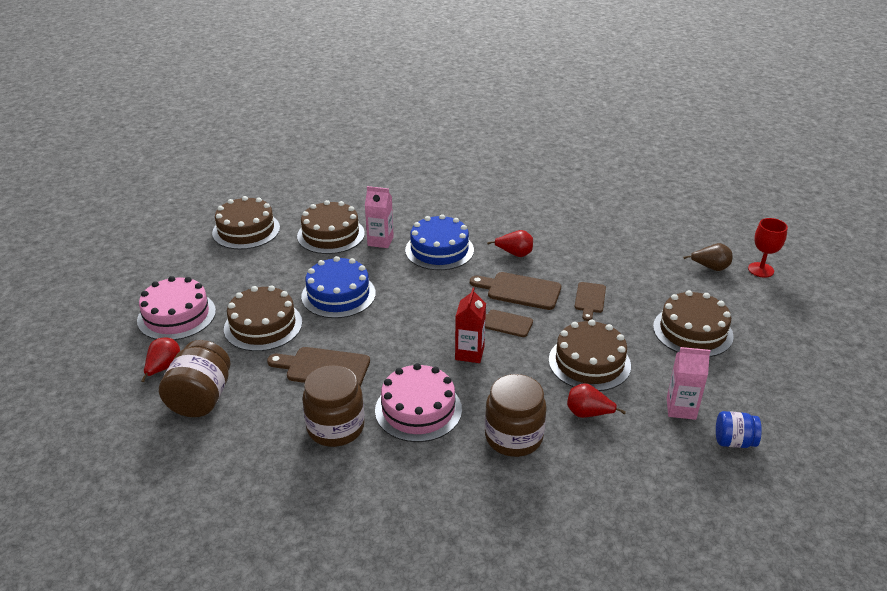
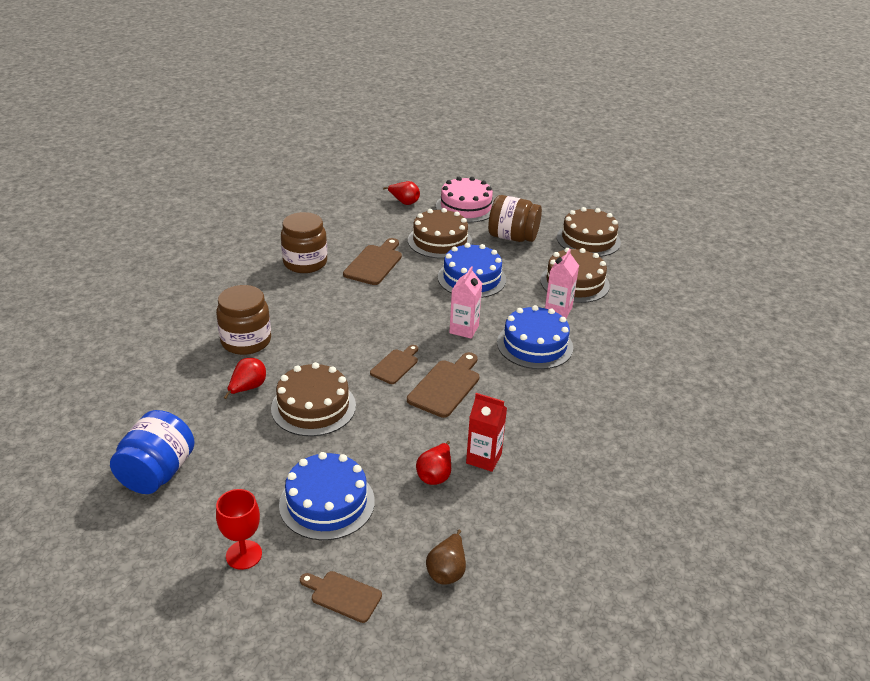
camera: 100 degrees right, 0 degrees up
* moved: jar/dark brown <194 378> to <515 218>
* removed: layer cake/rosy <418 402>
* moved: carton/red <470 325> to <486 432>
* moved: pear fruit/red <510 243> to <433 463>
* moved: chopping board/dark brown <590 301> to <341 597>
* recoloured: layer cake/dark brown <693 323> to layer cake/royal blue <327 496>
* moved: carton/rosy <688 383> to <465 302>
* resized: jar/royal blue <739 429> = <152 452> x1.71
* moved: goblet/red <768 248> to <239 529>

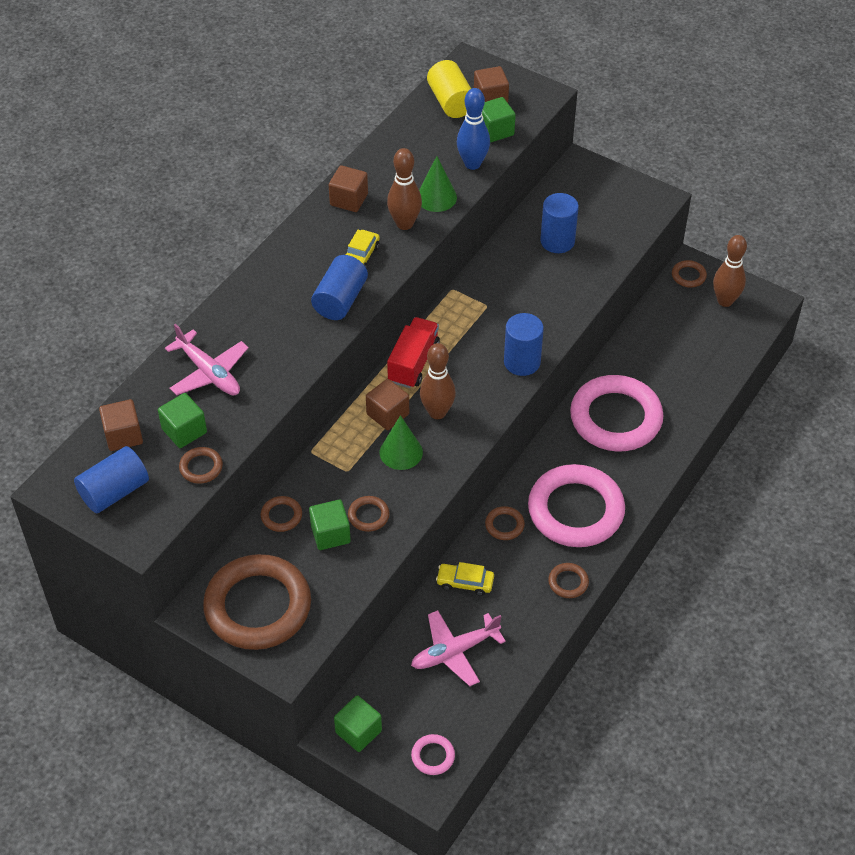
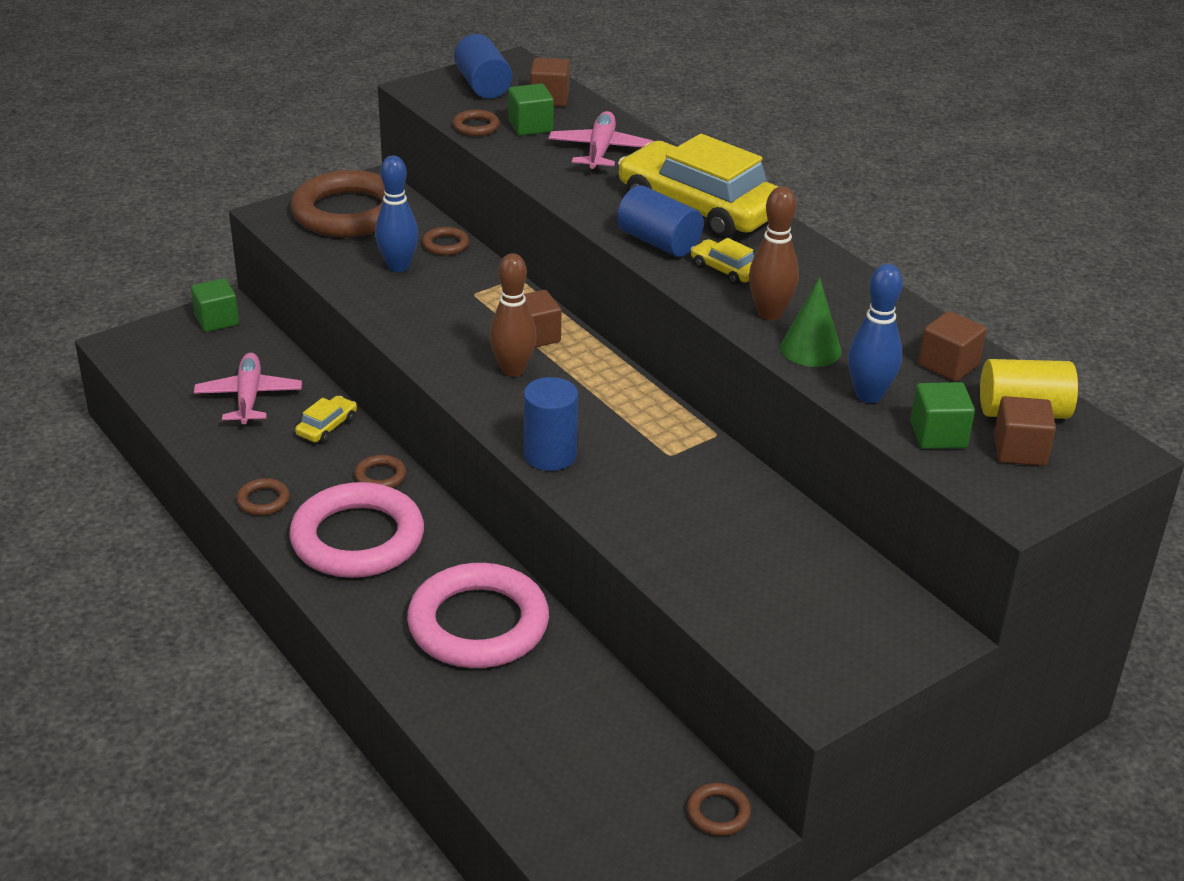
camera: 110 degrees right, 15 degrees down
* turned: plane/rosy <206 359> = <600 140> 120 degrees clockwise
* replaced: block/emerald <330 525> to skittle/royal blue <397 214>
* moved: block/dark brown <348 188> to <952 346>
* removed: hoop/dark brown <369 514>
* removed: solid cone/emerald <401 442>
* removed: truck/red <413 352>
* removed: hoop/rosy <433 754>
* removed: solid cylinder/royal blue <559 223>
* removed: skittle/dark brown <730 271>
* added: toy car/bright yellow <698 186>

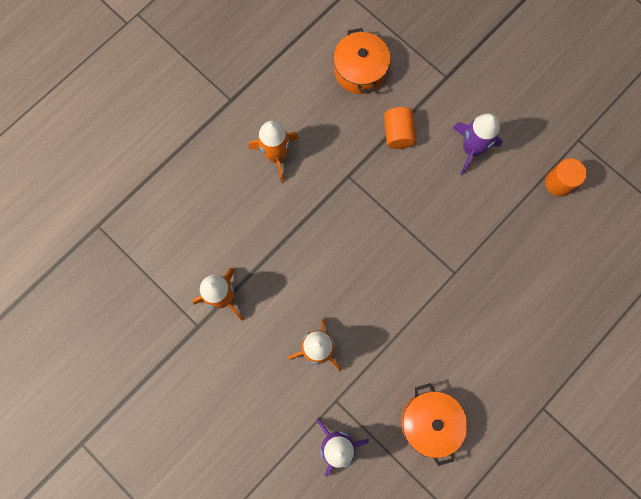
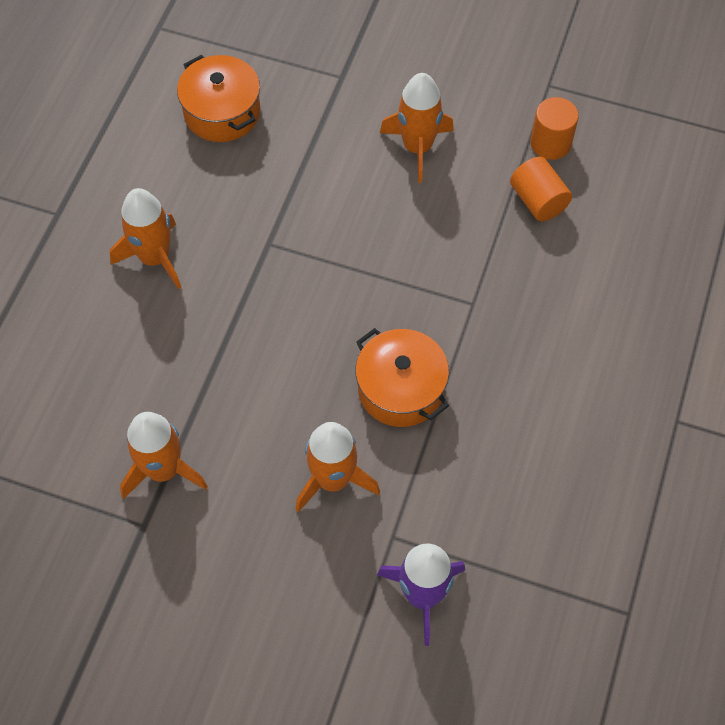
camera: 25 degrees left, 15 degrees down
* moved: solid cylinder/orange-coloured <400 128> to <541 189>
* moved: pot/orange-coloured <434 424> to <402 377>
* recoloured: spaceship/violet <478 144> to spaceship/orange-coloured <417 128>

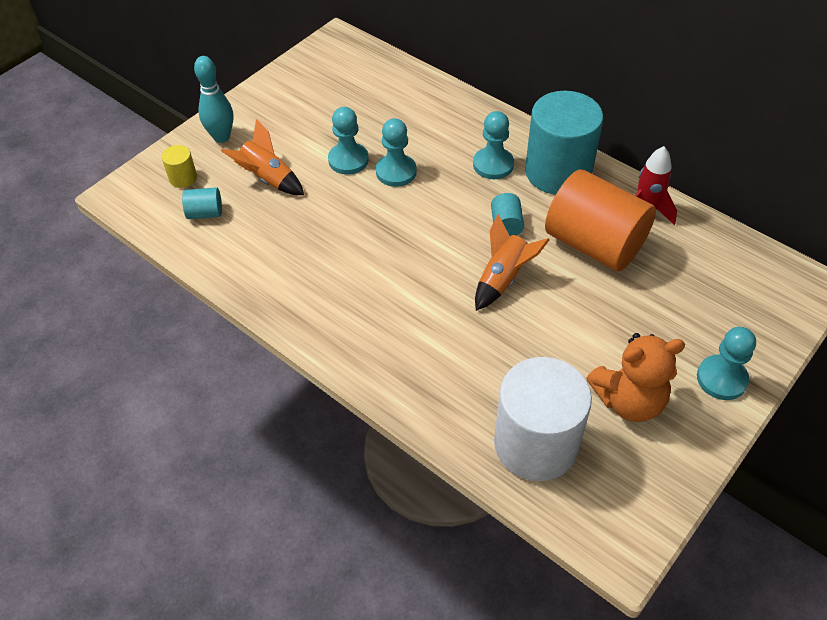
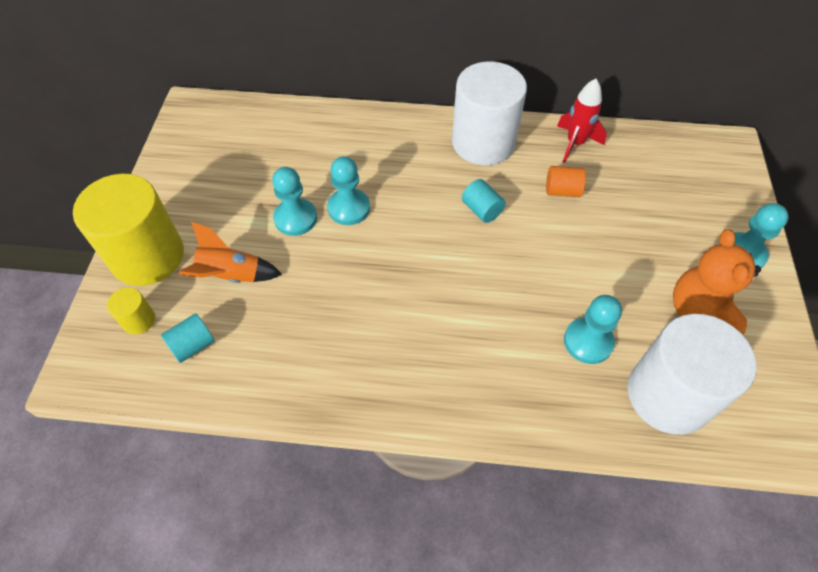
camera: 35 degrees left, 5 degrees up
* replaced: skittle/teal <213 99> to solid cylinder/bright yellow <128 230>
* moved: chess pawn/teal <493 145> to <593 329>
* removed: spaceship/orange-coloured <512 262>
* recoloured: solid cylinder/teal <564 143> to solid cylinder/snow-white <489 113>
* resized: solid cylinder/orange-coloured <600 221> = <566 181> x0.42
* turned: teddy/orange-coloured <635 377> = <717 282> 135 degrees clockwise

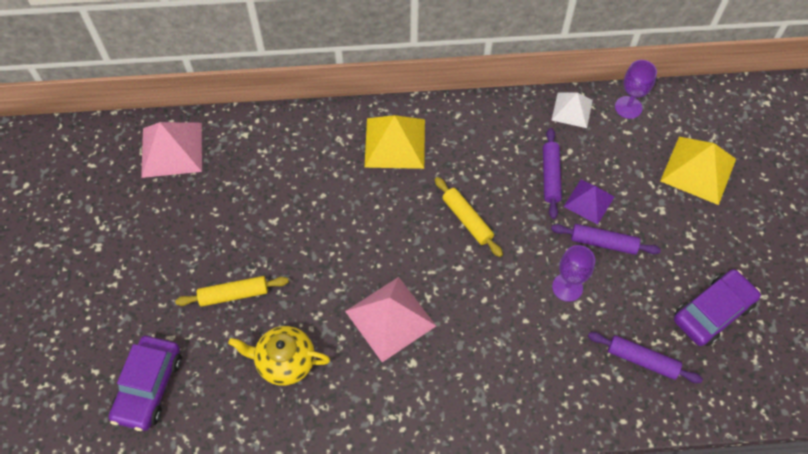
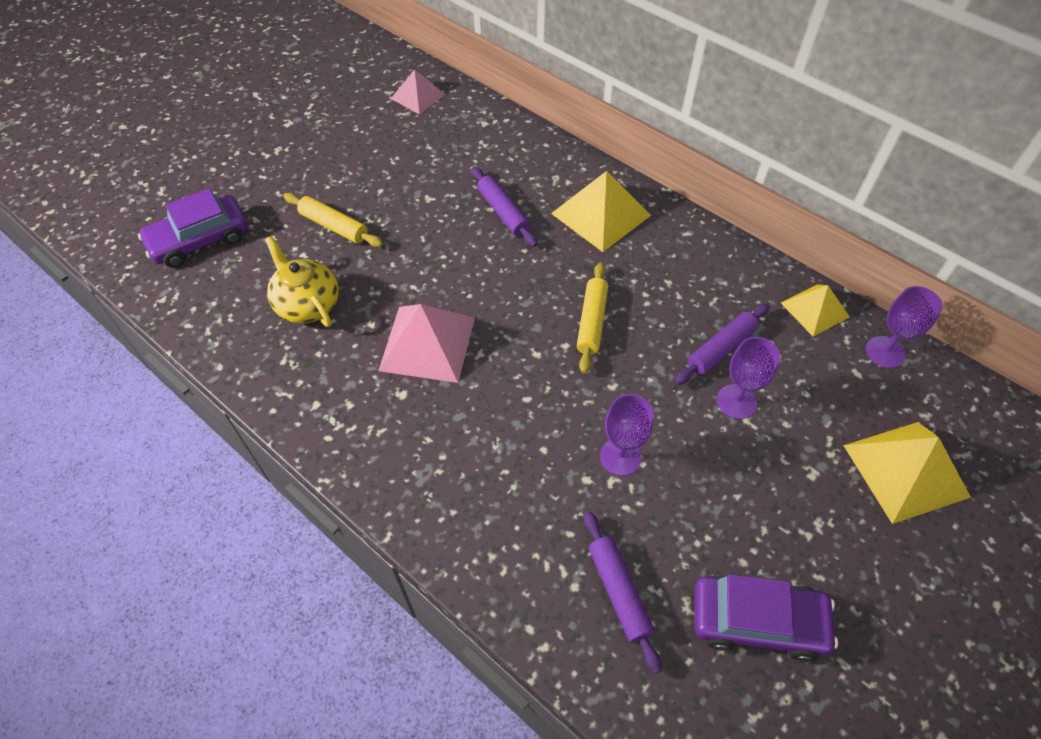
camera: 45 degrees right, 5 degrees down
* resized: pyramid shape/rosy <171 150> = <418 92> x0.62
* recoloured: pyramid shape/snow-white <572 110> to pyramid shape/bright yellow <815 310>
* moved: rolling pin/violet <606 239> to <505 207>
* replaced: pyramid shape/violet <589 202> to goblet/violet <748 378>

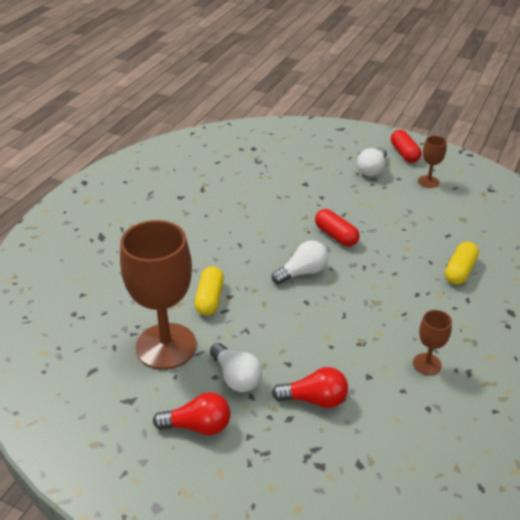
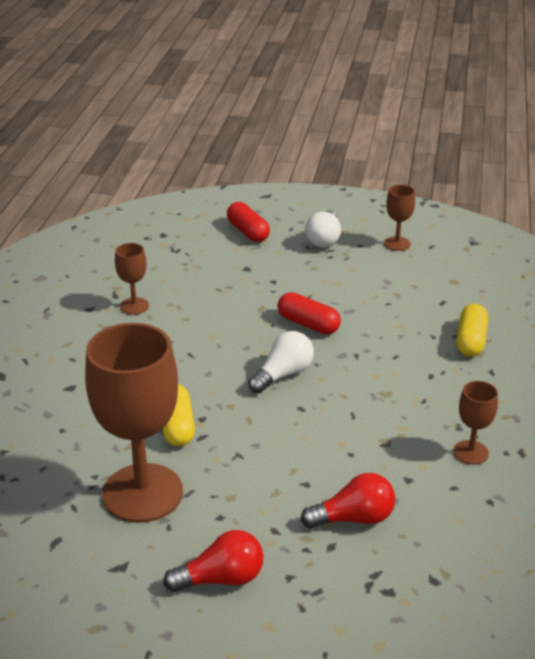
camera: 15 degrees left, 5 degrees down
* removed: lightbulb/snow-white <236 367>
* moved: capsule/red <406 146> to <248 222>
* added: goblet/dark brown <132 279>

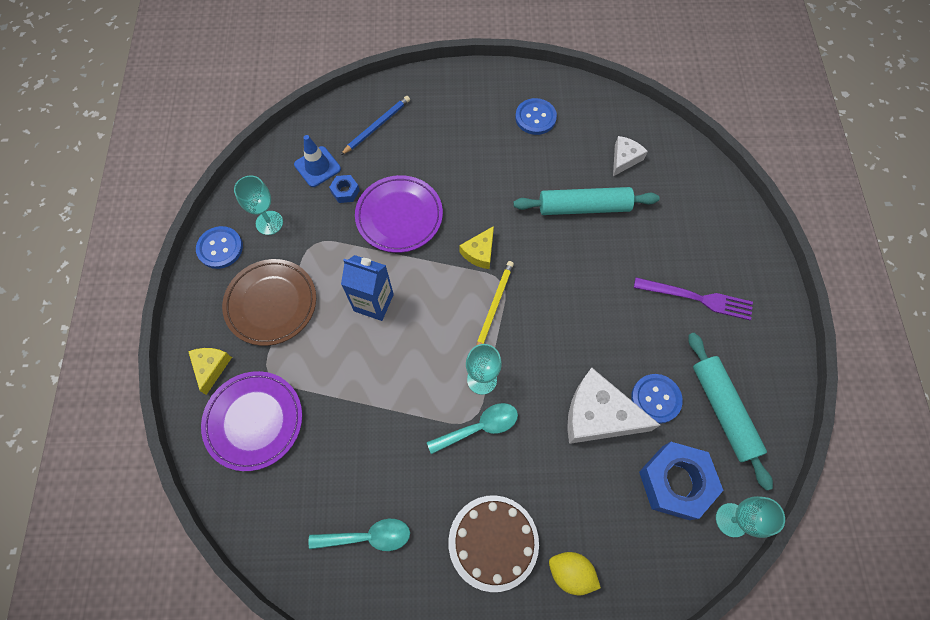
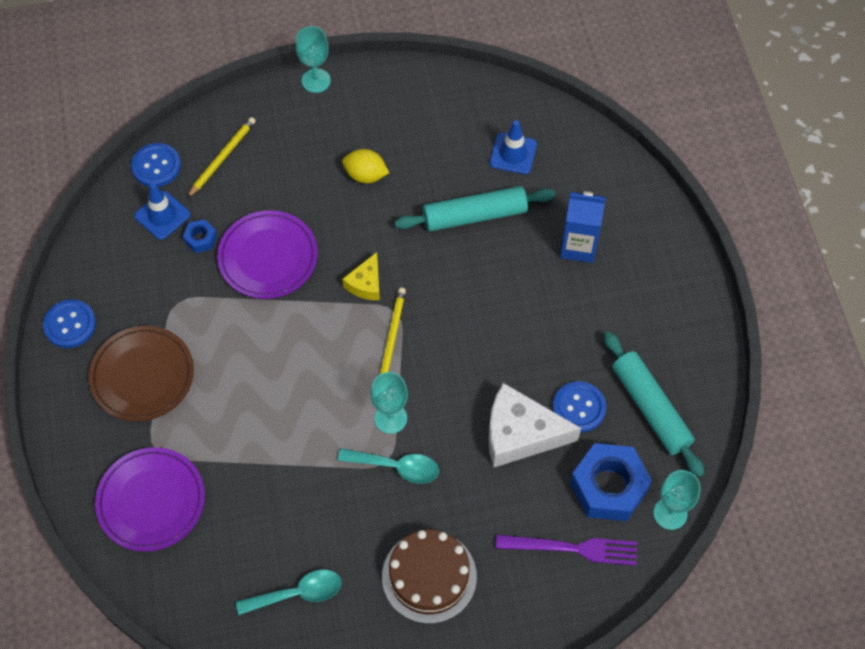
camera: 10 degrees left, 5 degrees down
* removed: piece of cheese/bright yellow <210 371>
* moved: goblet/teal <258 205> to <313 59>
* recoloured: wooden pencil/royal blue <375 125> to wooden pencil/bright yellow <221 157>
* moved: carton/royal blue <367 288> to <583 227>
* turned: teaspoon/teal <472 428> = <388 466> 45 degrees clockwise
* moved: button/royal blue <536 116> to <156 165>
* moved: toy lemon/bright yellow <575 573> to <365 166>
* replaced: piece of cheese/snow-white <630 156> to safety cone/royal blue <513 147>
* moved: table fork/violet <693 298> to <566 549>

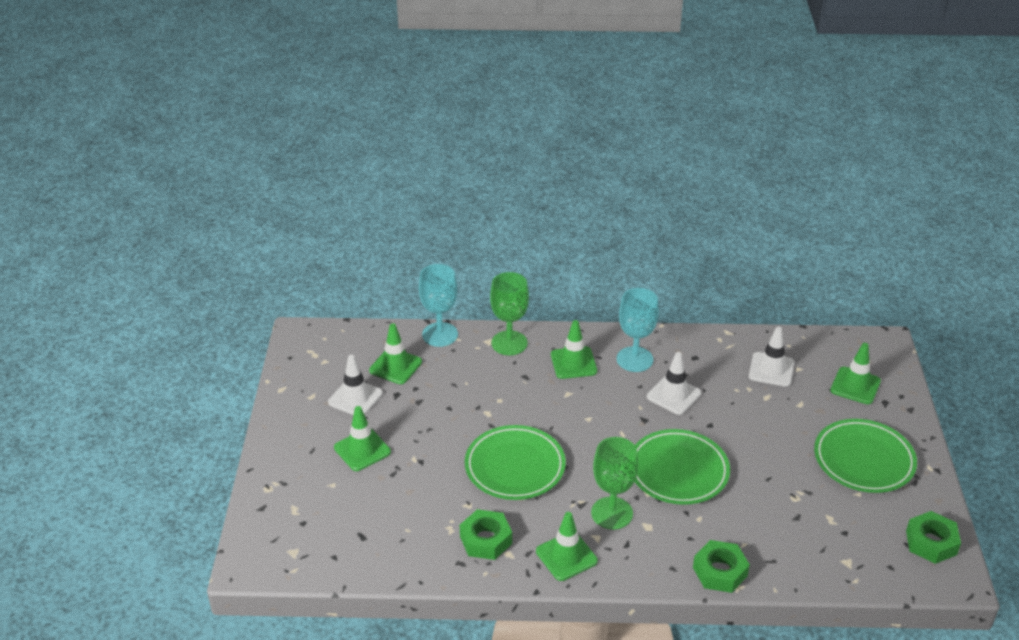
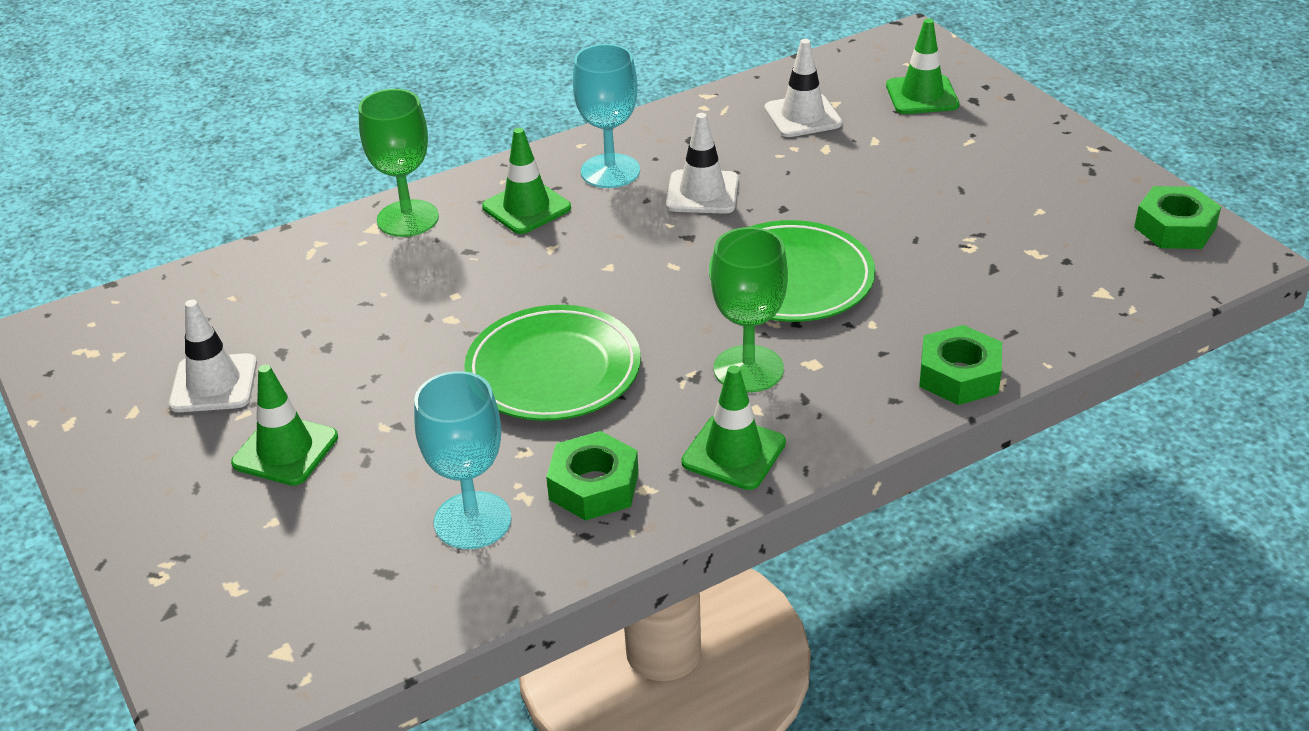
camera: 30 degrees left, 0 degrees up
* removed: safety cone/emerald <395 353>
* moved: goblet/teal <438 305> to <463 460>
* removed: dinner plate/emerald <865 456>

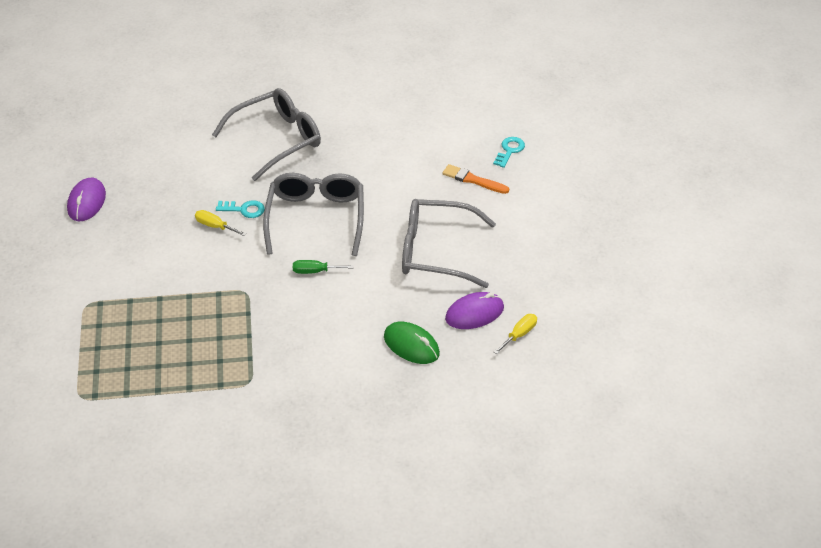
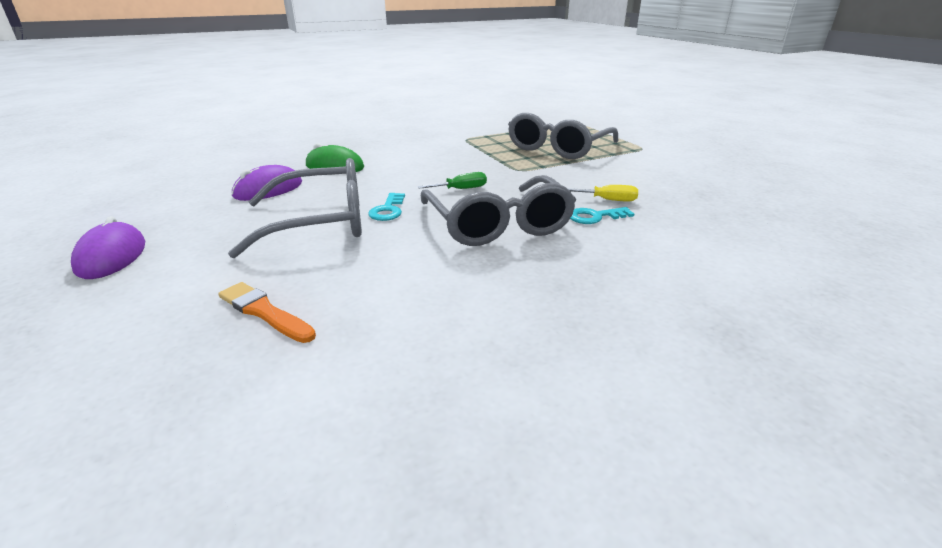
camera: 160 degrees right, 15 degrees down
* moved: mouse/violet <86 199> to <108 247>
* moved: spectacles/gray <266 134> to <563 136>
* turned: brush/orange-coloured <475 179> = <267 312> 150 degrees counterclockwise
* moved: latchkey/teal <509 152> to <386 207>
* removed: hand screwdriver/bright yellow <515 334>

